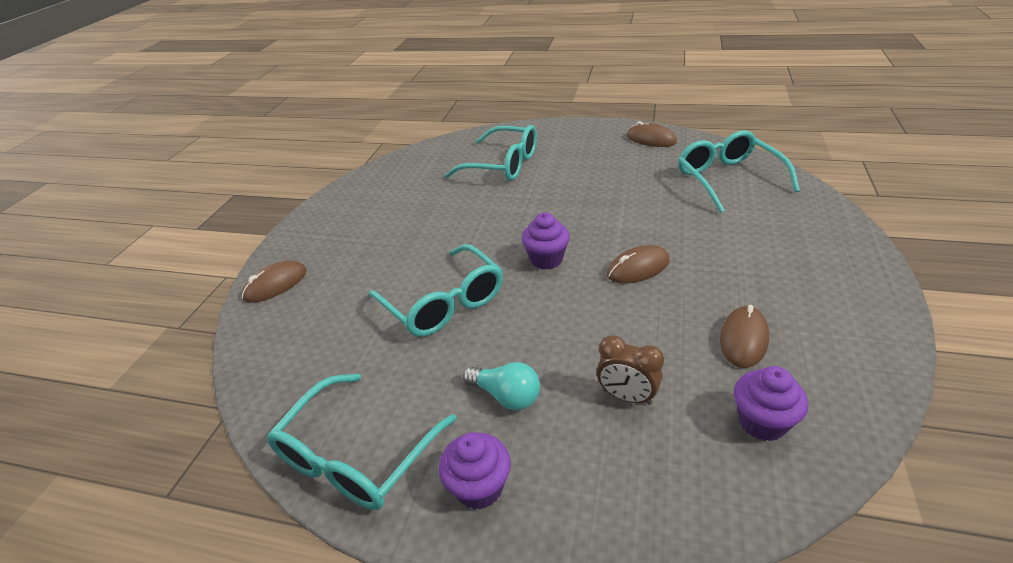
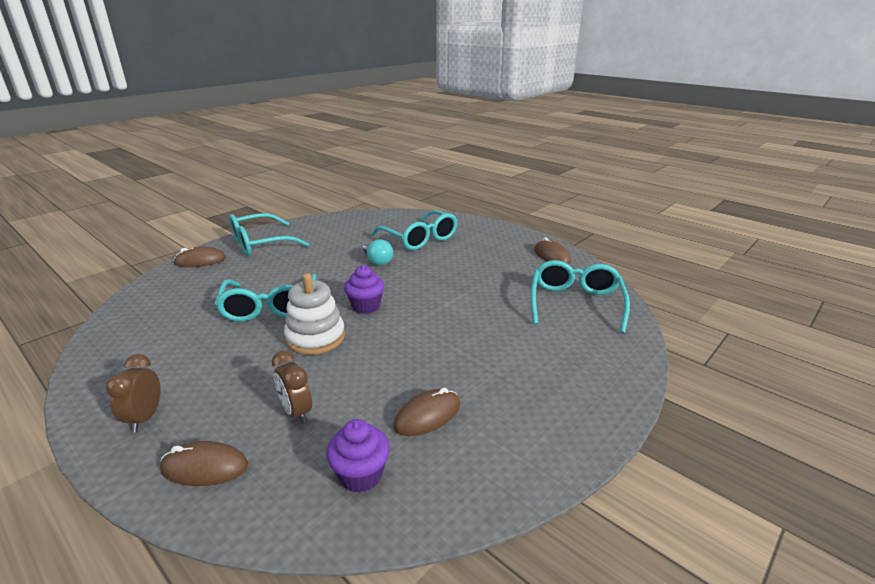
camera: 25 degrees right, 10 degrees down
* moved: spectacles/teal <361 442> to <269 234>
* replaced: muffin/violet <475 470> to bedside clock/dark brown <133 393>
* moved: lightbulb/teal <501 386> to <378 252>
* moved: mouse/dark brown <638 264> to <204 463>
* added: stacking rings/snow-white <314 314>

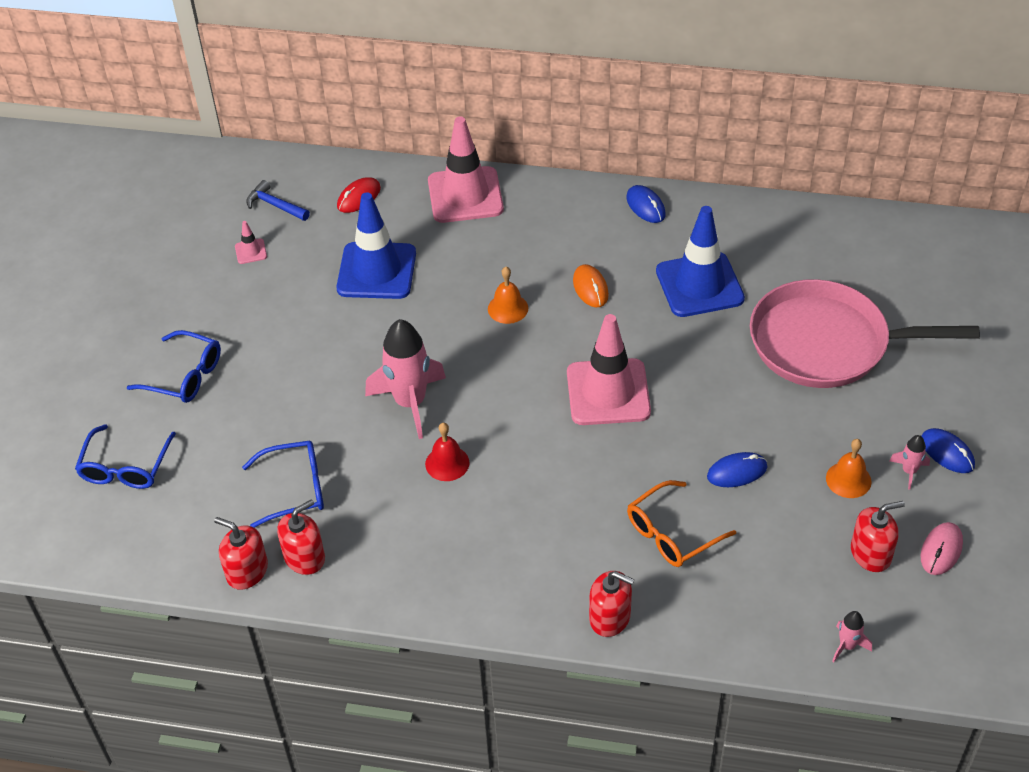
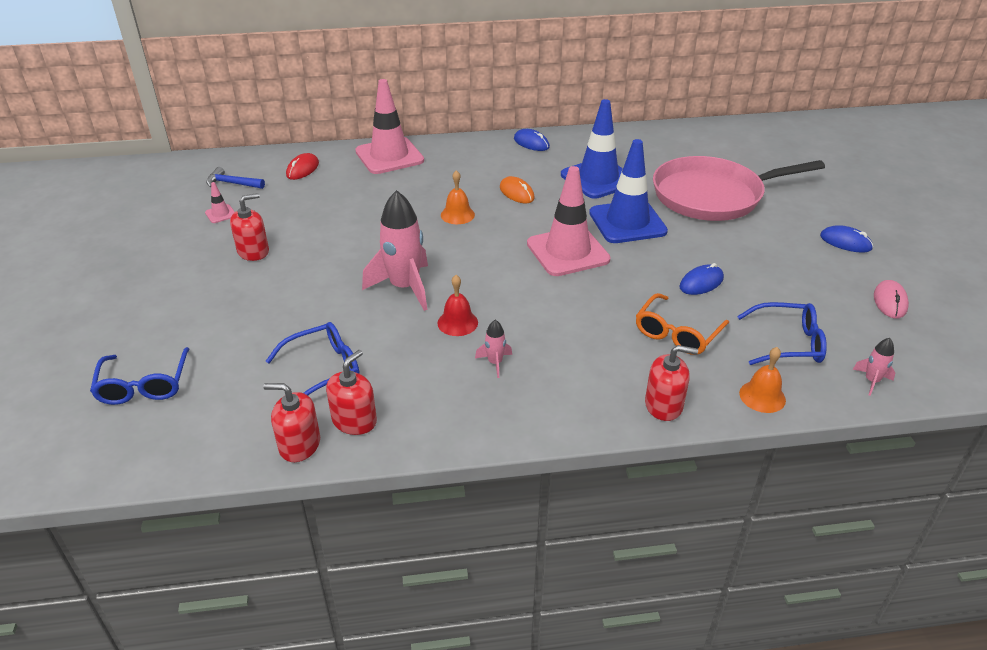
camera: 20 degrees left, 10 degrees down
* moved: spectacles/royal blue <174 366> to <782 333>
* moved: safety cone/royal blue <376 245> to <628 191>
* moved: school bell/orange-coloured <849 468> to <762 380>
* moved: soap pump/red <878 536> to <249 227>
* moved: spaceship/rosy <910 462> to <493 349>

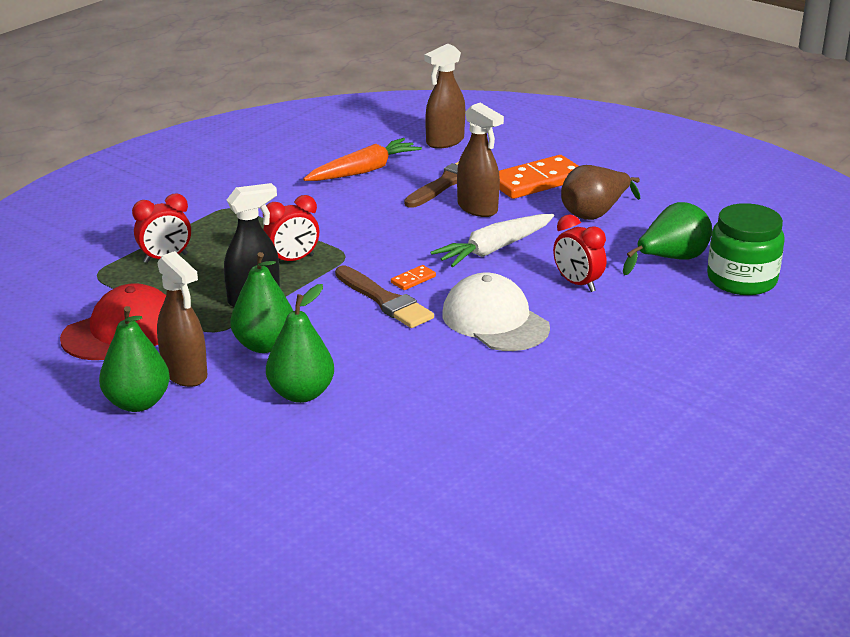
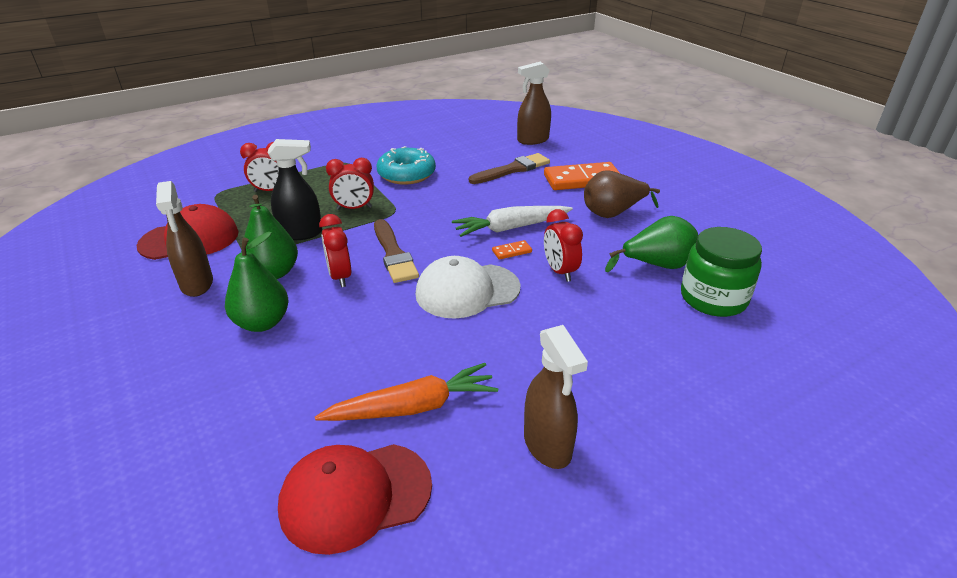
camera: 20 degrees right, 5 degrees up
* removed: pear fruit/emerald <134 359>
* moved: carrot/orange-coloured <362 159> to <406 392>
* moved: domino piece/orange-coloured <413 277> to <512 250>
* turned: peaked cap/snow-white <496 312> = <468 287> 90 degrees counterclockwise
* moved: spray cleaner/dark brown <480 160> to <556 397>
* added: peaked cap/red <355 499>
* added: bedside clock/red <335 250>
* added: doughnut/teal <406 165>

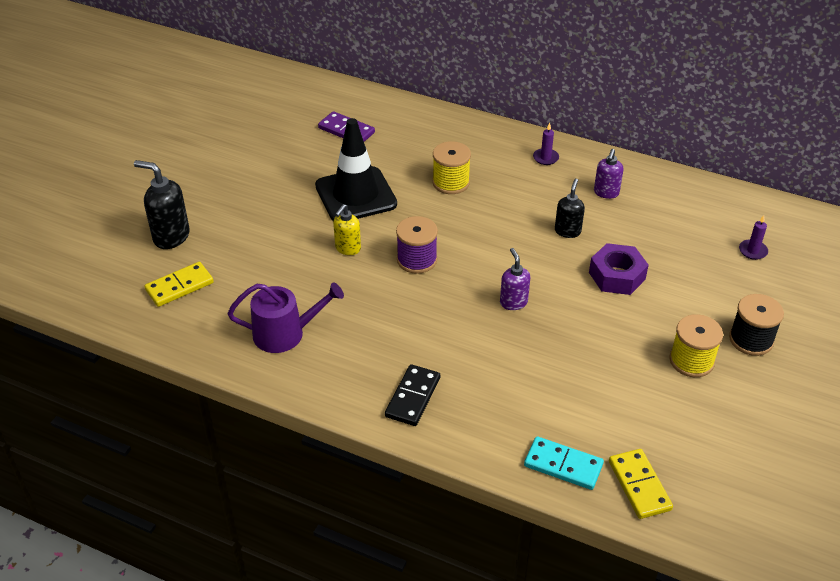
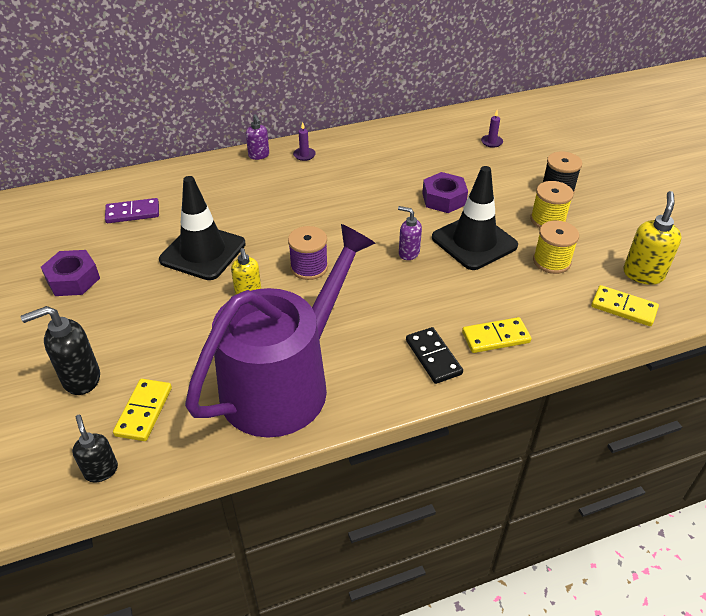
camera: 45 degrees left, 0 degrees up
* resized: sprinkling can/violet <286 318> = <280 331> x2.07
* moved: spool/bright yellow <451 167> to <556 247>
* removed: domino piece/teal <564 463>
* moved: soap pump/jet-black <570 208> to <95 448>
* moved: soap pump/violet <609 174> to <257 137>
* added: nut/violet <70 273>
* added: safety cone/jet-black <475 218>
* added: domino piece/bright yellow <496 335>
* added: soap pump/bright yellow <652 238>

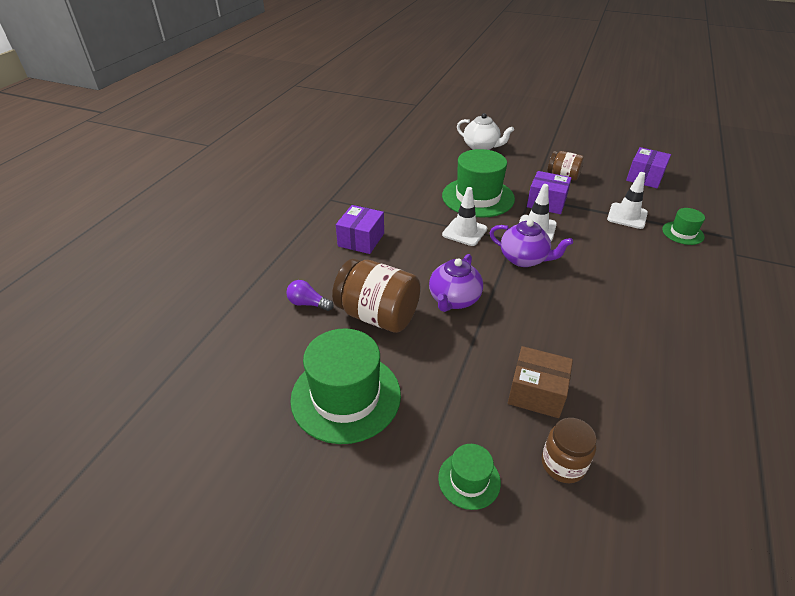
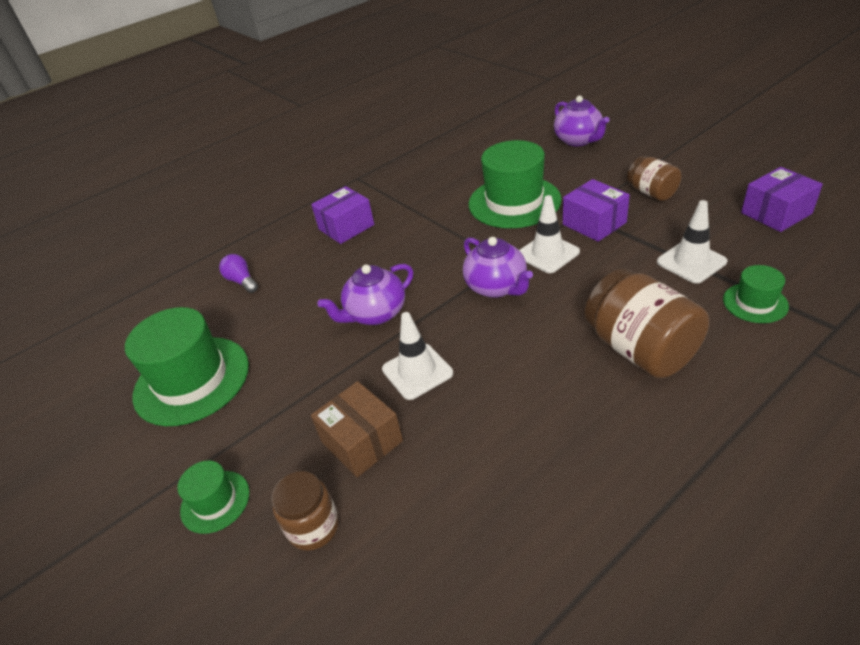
camera: 35 degrees right, 0 degrees up
* moved: jar/dark brown <376 296> to <646 323>
* moved: safety cone/snow-white <464 216> to <417 356>
* recoloured: china teapot/snow-white <485 131> to china teapot/violet <582 120>

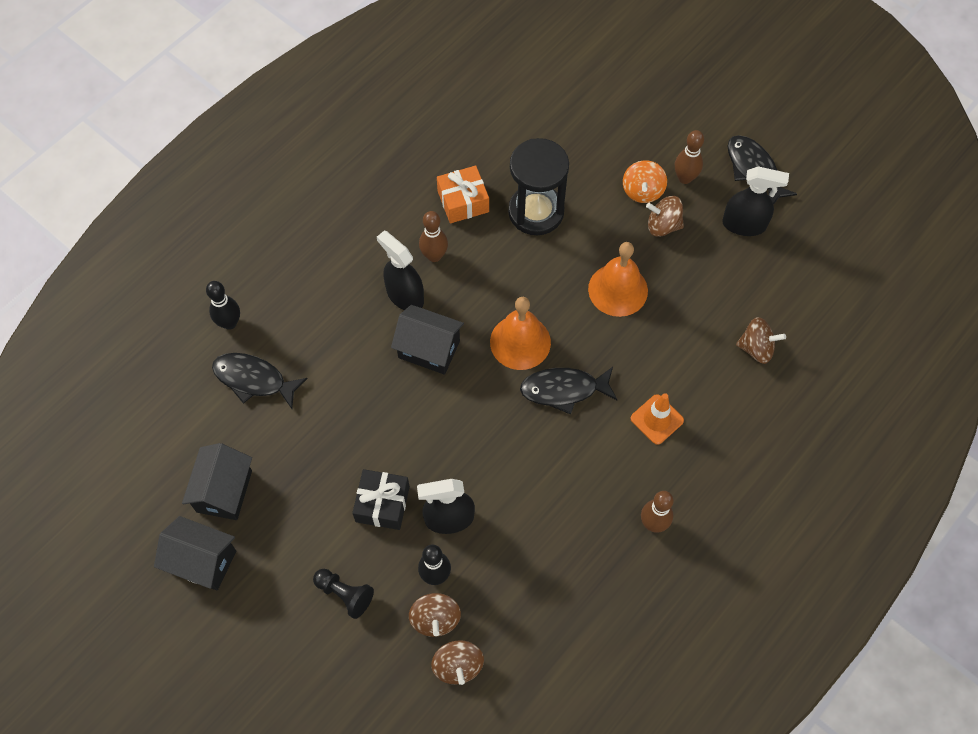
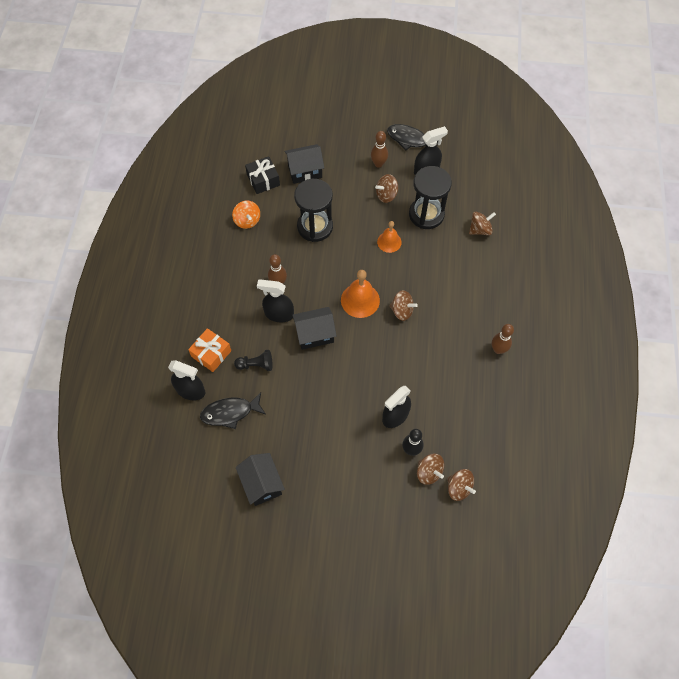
camera: 35 degrees left, 0 degrees up
* moved: house/jet-black <195 553> to <304 164>
* replaced: skittle/jet-black <223 305> to spray cleaner/jet-black <186 380>
* moved: chess pawn/jet-black <343 594> to <253 360>
* moved: wrapped gift/jet-black <381 499> to <262 175>
* moved: wrapped gift/orange-coloured <463 194> to <209 350>
* replaced: toy fish/jet-black <568 391> to spinning top/dark brown <403 305>
* resized: school bell/orange-coloured <618 279> = <389 237> x0.65
* moved: spinning top/orange-coloured <645 181> to <246 215>
* removed: safety cone/orange-coloured <657 419>
* added: hourglass/jet-black <430 197>

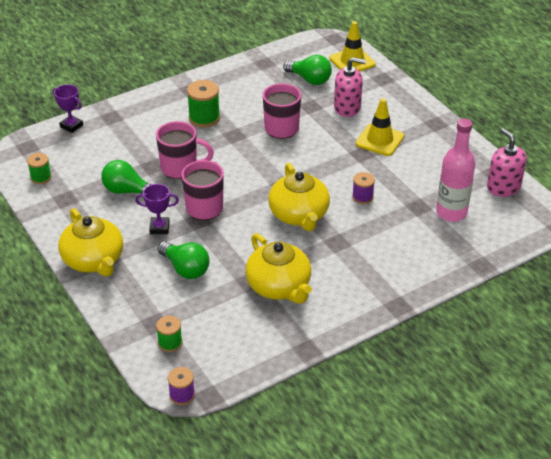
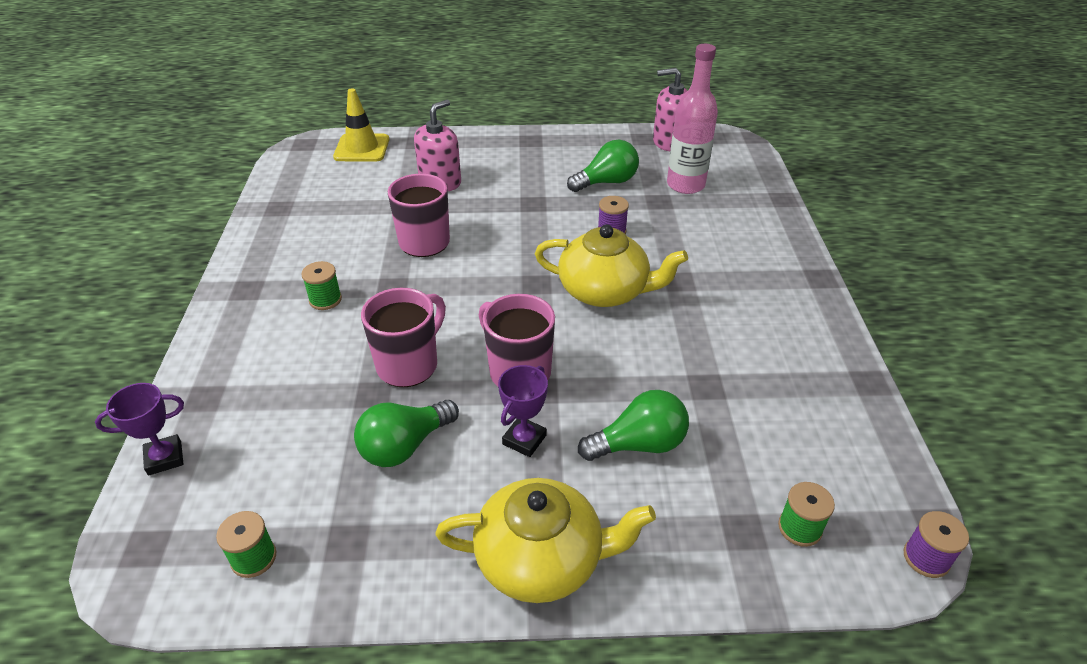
camera: 60 degrees left, 0 degrees up
* resized: spool/emerald <203 104> = <321 285> x0.62
* removed: china teapot/bright yellow <278 268>
* moved: lightbulb/emerald <307 70> to <603 166>
* removed: safety cone/bright yellow <380 127>

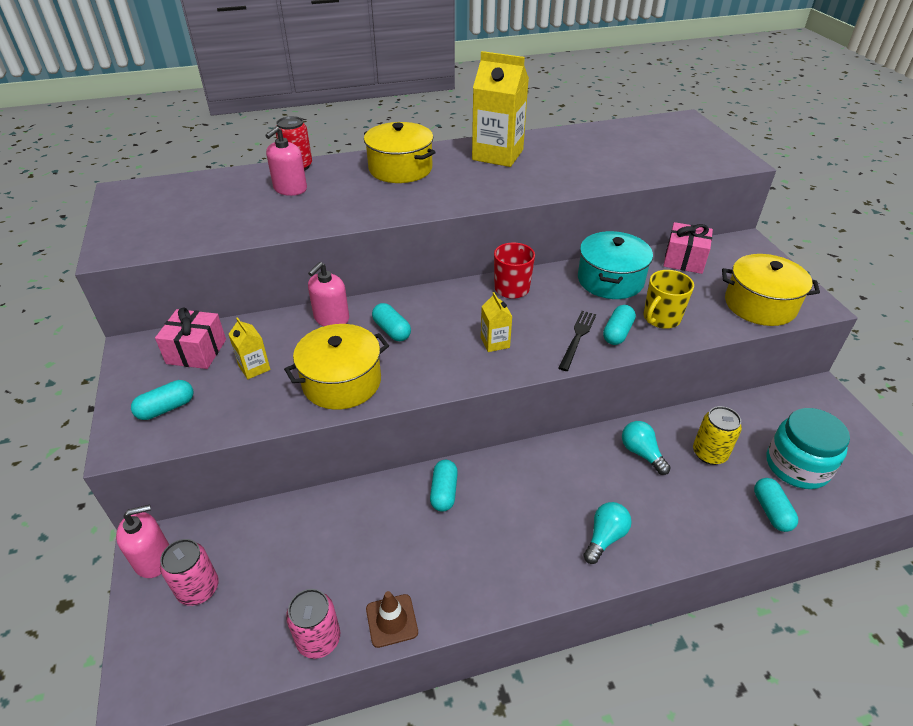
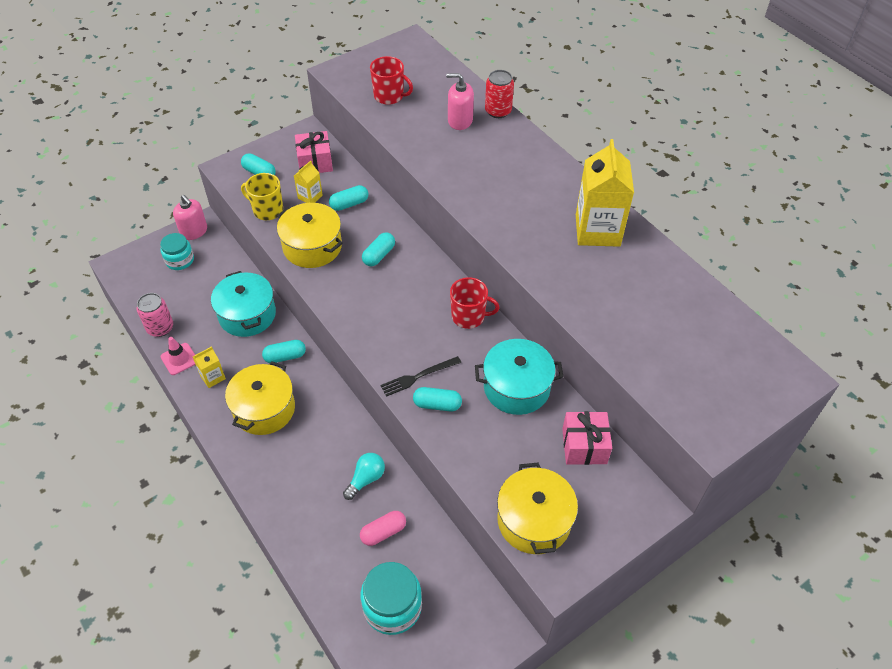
camera: 70 degrees right, 10 degrees up
* replaced: soda can/rosy <189 572> to jar/teal <177 251>
* removed: soap pump/rosy <328 294>
* moved: pot/bright yellow <400 152> to <260 398>
* recoloured: safety cone/dark brown <392 619> to safety cone/rosy <178 356>
* moved: carton/bright yellow <497 322> to <209 367>
* turned: table fork/jet-black <577 341> = <420 376> 150 degrees clockwise
* removed: lightbulb/teal <607 533>
* moved: coffee mug/bright yellow <669 299> to <262 196>
* replaced: soda can/bright yellow <717 435> to capsule/rosy <383 528>
* moved: capsule/teal <776 505> to <348 198>
* added: pot/teal <243 304>
* added: coffee mug/red <391 80>

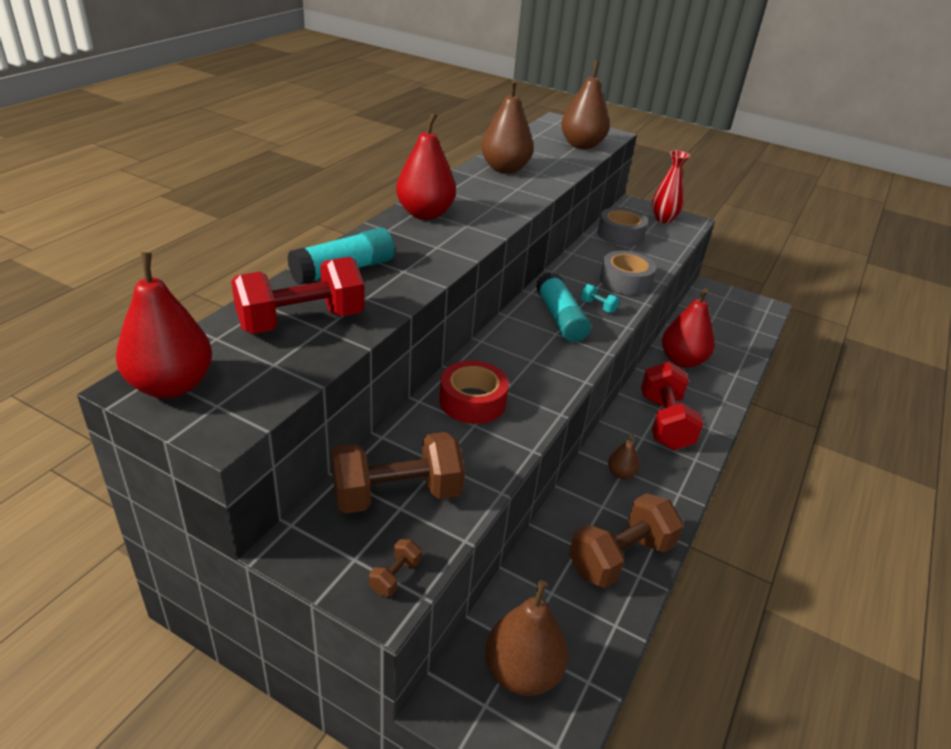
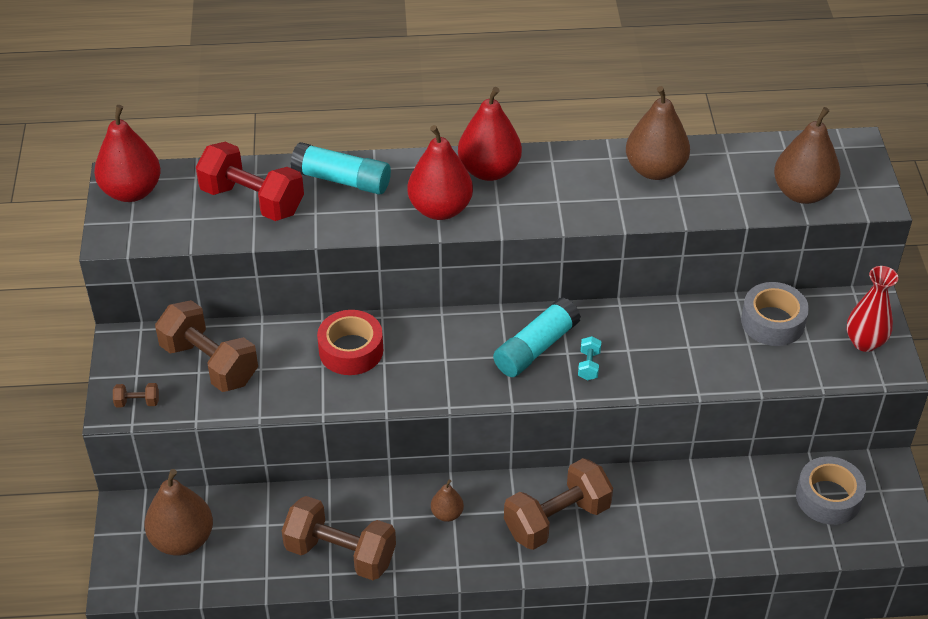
camera: 60 degrees right, 10 degrees up
* moved: tape/gray <628 272> to <831 490>
* recoloured: free weight/red <672 405> to free weight/dark brown <558 504>
* moved: pear fruit/red <688 328> to <440 172>

